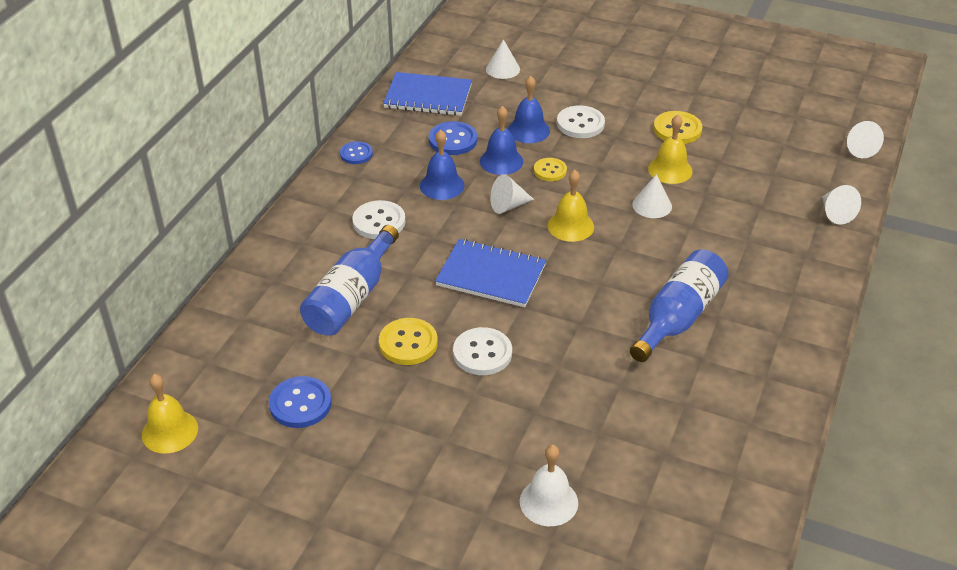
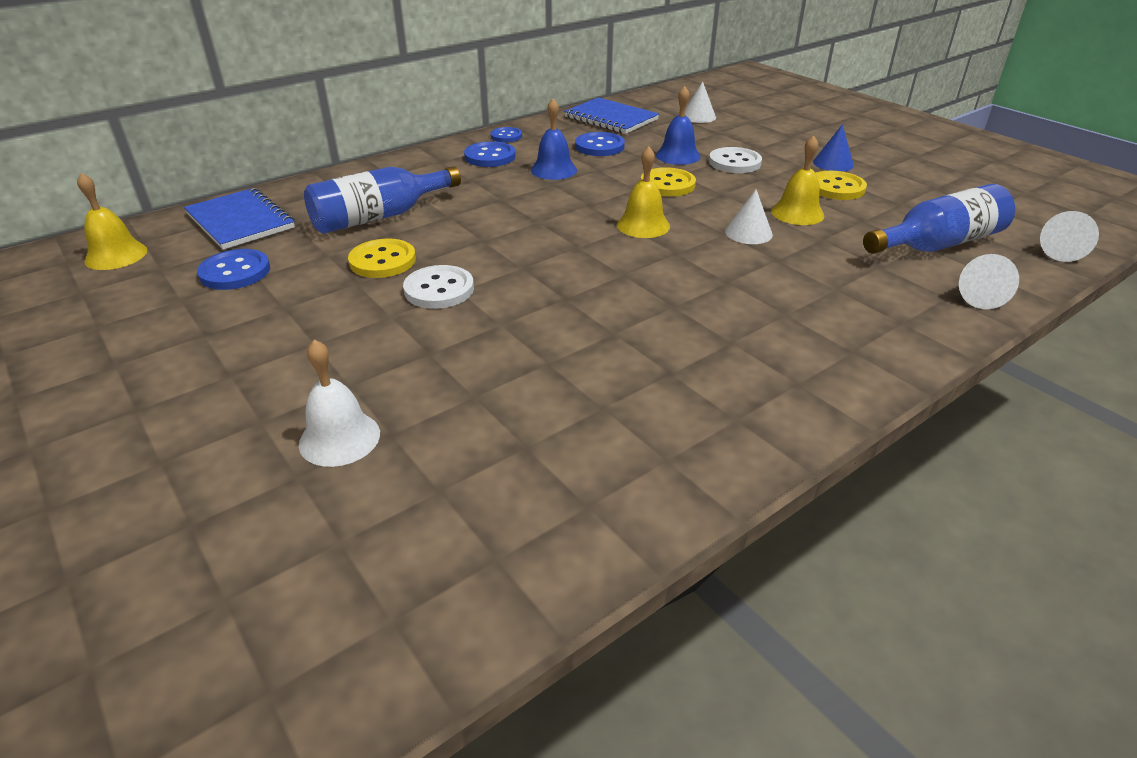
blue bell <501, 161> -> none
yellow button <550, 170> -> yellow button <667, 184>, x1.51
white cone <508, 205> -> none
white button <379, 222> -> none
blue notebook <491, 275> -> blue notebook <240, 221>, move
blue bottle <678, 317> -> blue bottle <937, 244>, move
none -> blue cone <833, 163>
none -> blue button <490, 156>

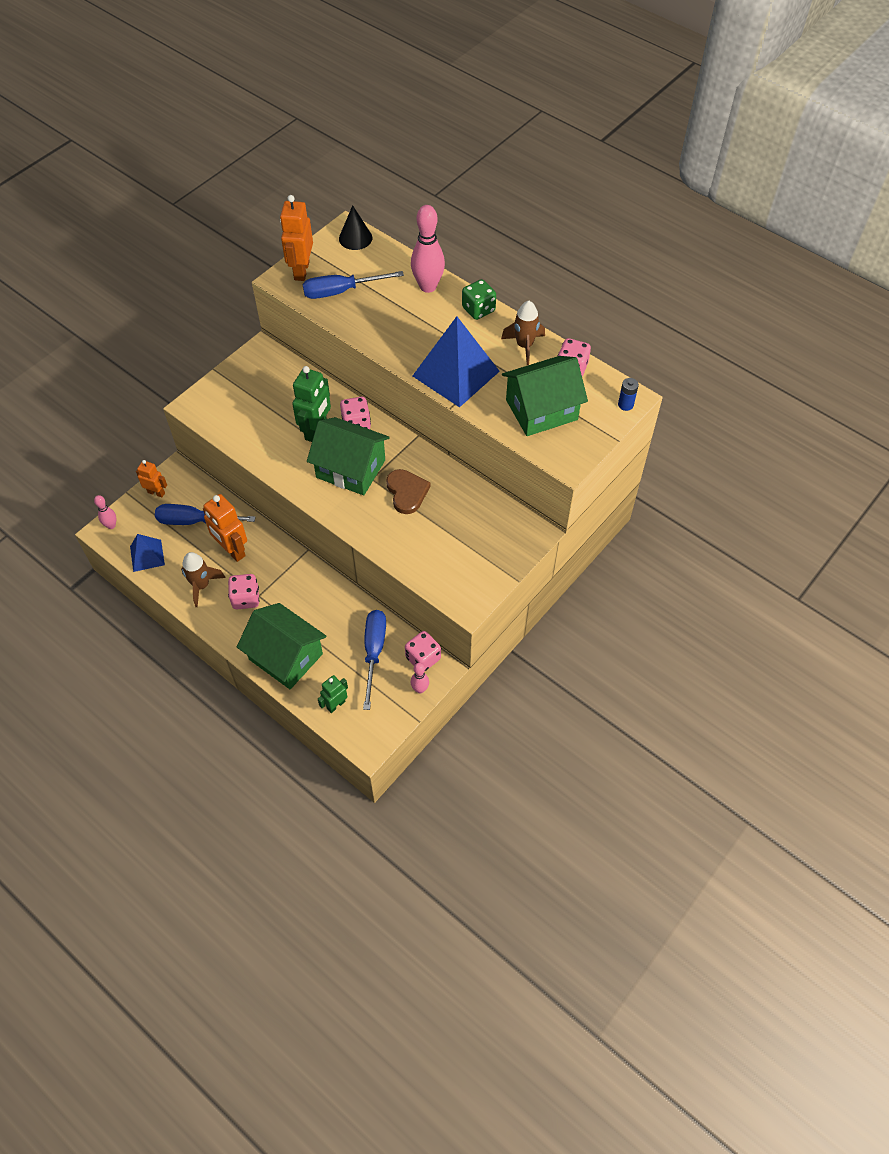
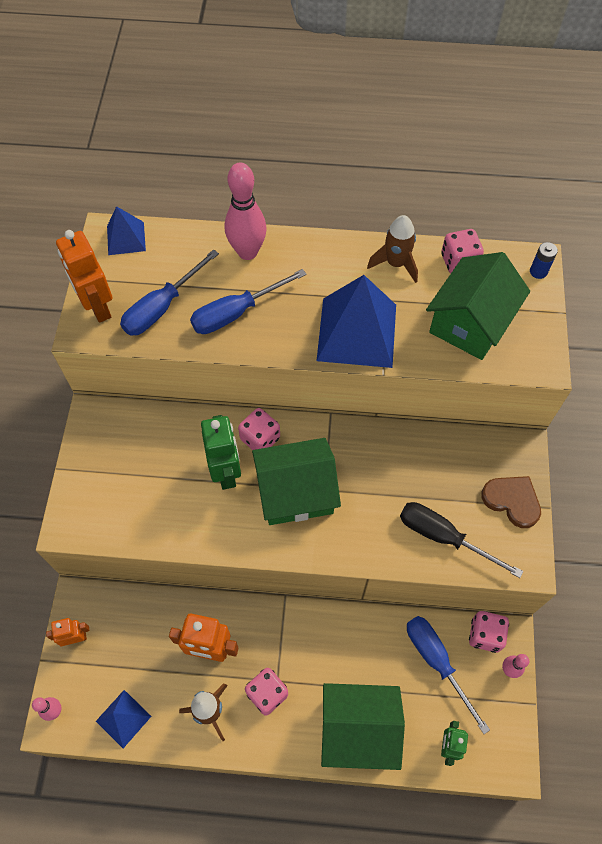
black cone <355, 238> -> blue pyramid <126, 238>
green dice <478, 309> -> none
brown heart <407, 492> -> brown heart <512, 501>, move
blue screwdriver <194, 521> -> blue screwdriver <236, 313>, move
none -> black screwdriver <443, 537>

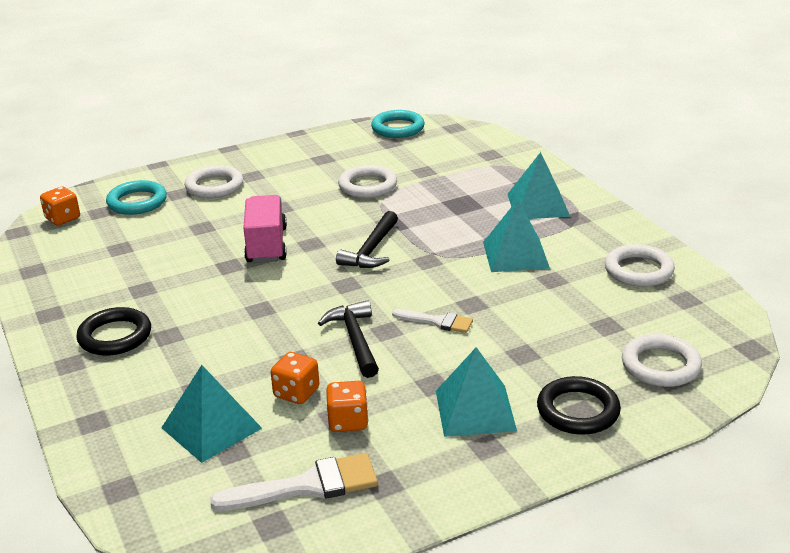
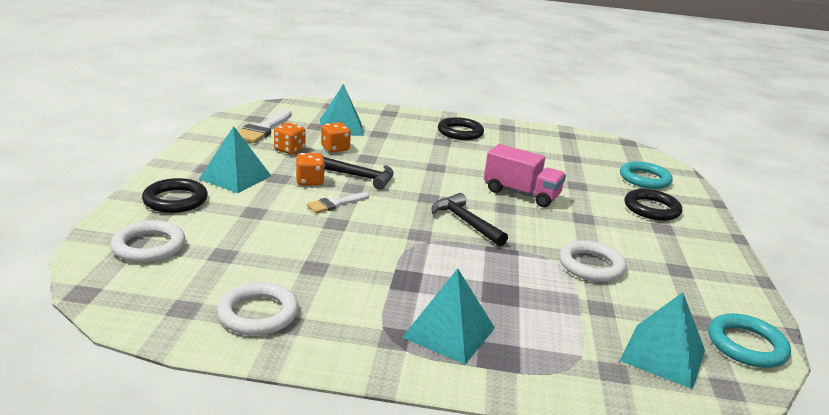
white ring <214, 186> -> black ring <651, 209>
orange dice <63, 219> -> orange dice <309, 181>, move
turquoise pyramid <515, 255> -> turquoise pyramid <663, 355>, move

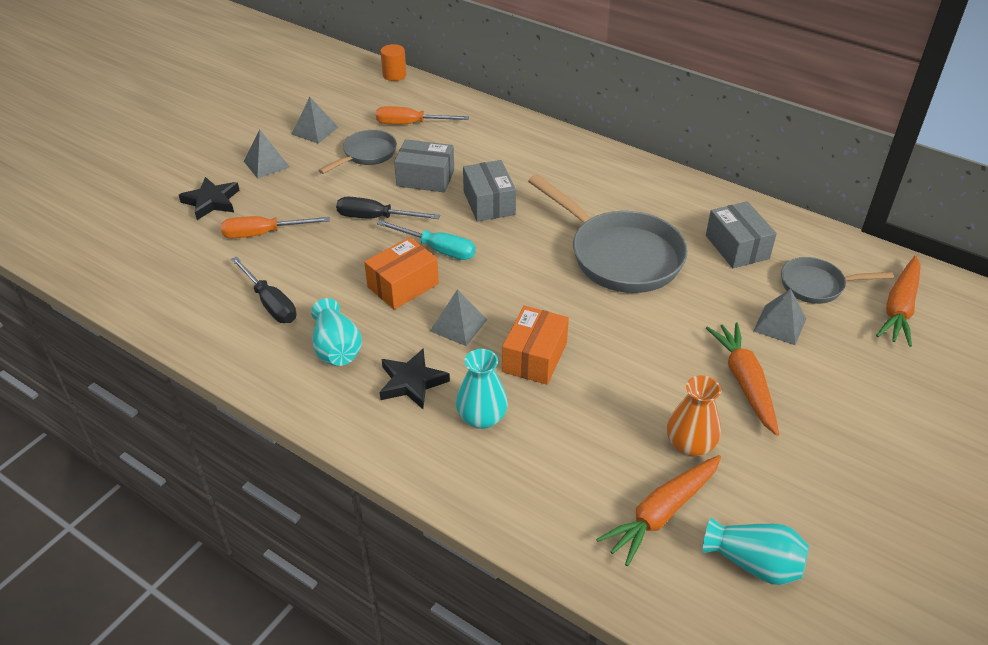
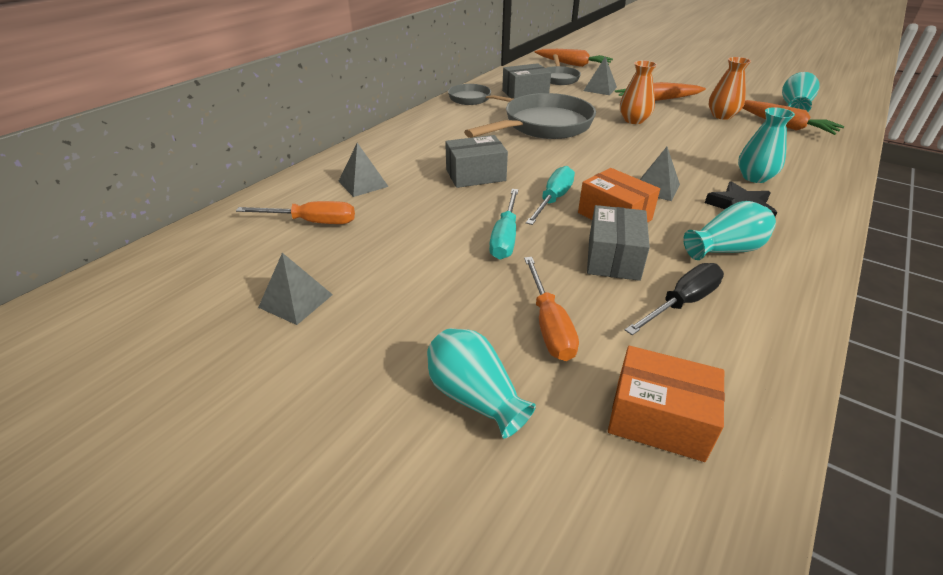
orange cylinder <394, 75> -> none
orange screwdriver <411, 124> -> orange screwdriver <312, 222>, 90 degrees counterclockwise
grey pyramid <266, 164> -> grey pyramid <363, 184>, move
grey pan <366, 154> -> grey pan <472, 99>, move
grey box <425, 178> -> grey box <613, 258>, move
black star <211, 201> -> turquoise vase <475, 396>
black screwdriver <376, 218> -> turquoise screwdriver <505, 237>
orange box <535, 357> -> orange box <658, 418>, move
none -> orange vase <634, 120>

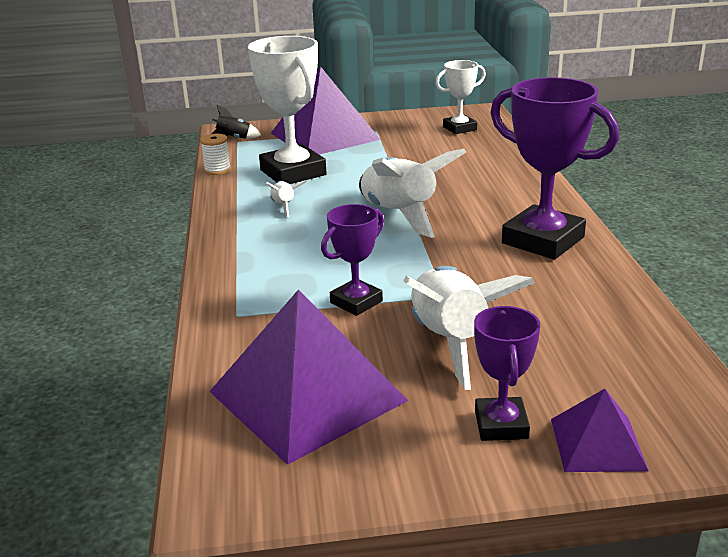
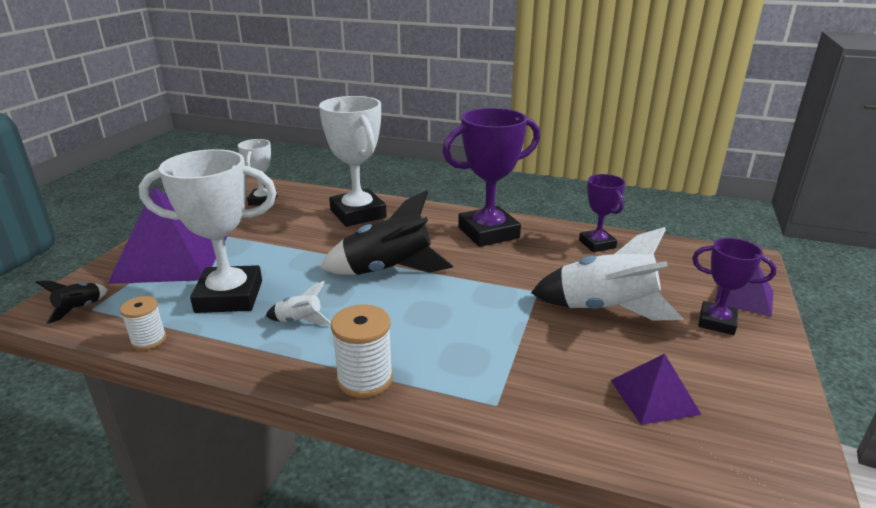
white rocket <400, 215> -> black rocket <388, 270>
purple trophy <356, 302> -> purple trophy <597, 244>, move
purple pyramid <307, 395> -> purple pyramid <654, 396>, x0.51
none -> white trophy <358, 214>
none -> white spool <365, 379>

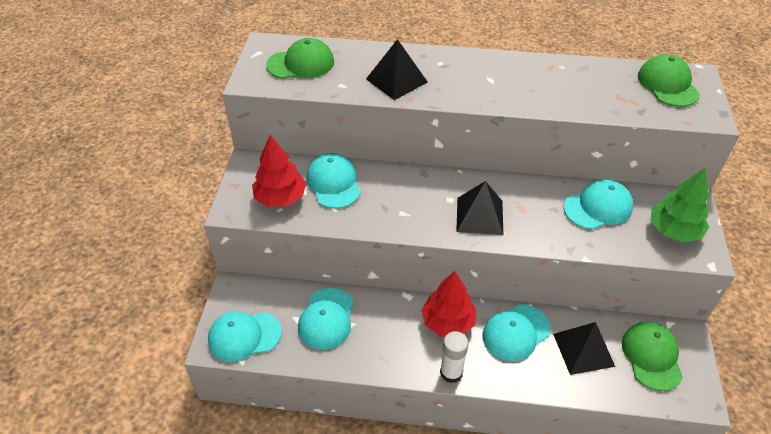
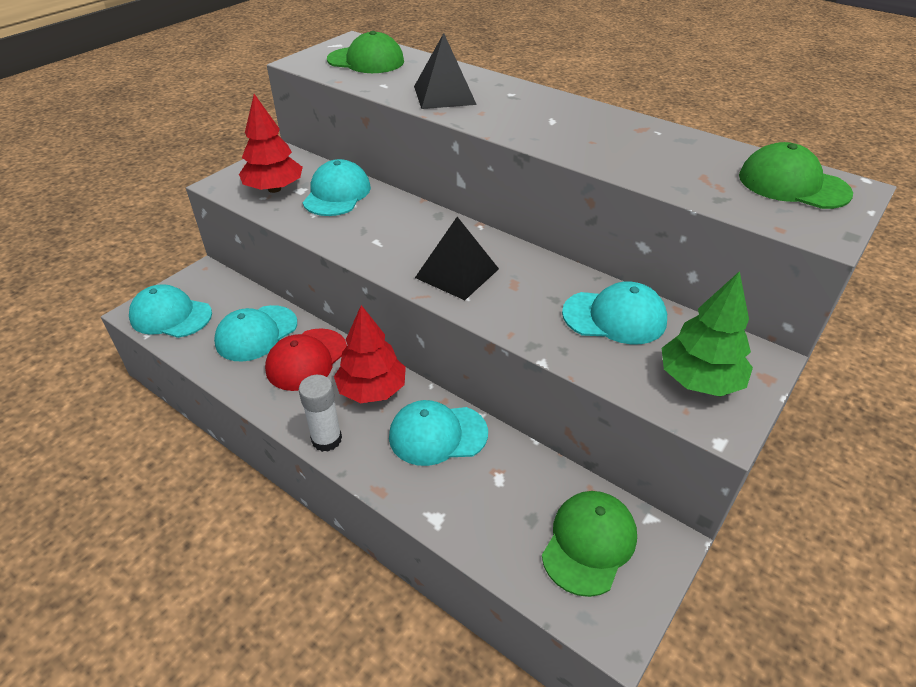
green cap <667, 84> -> green cap <792, 184>, 75 degrees counterclockwise
black pyramid <583, 349> -> none
none -> red cap <306, 359>

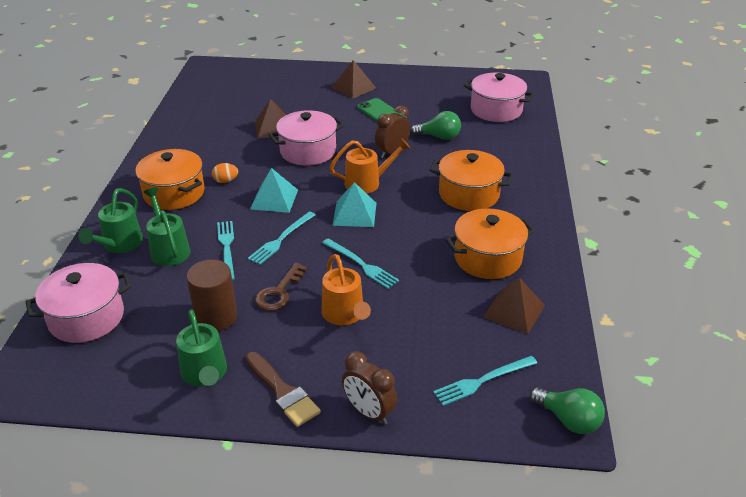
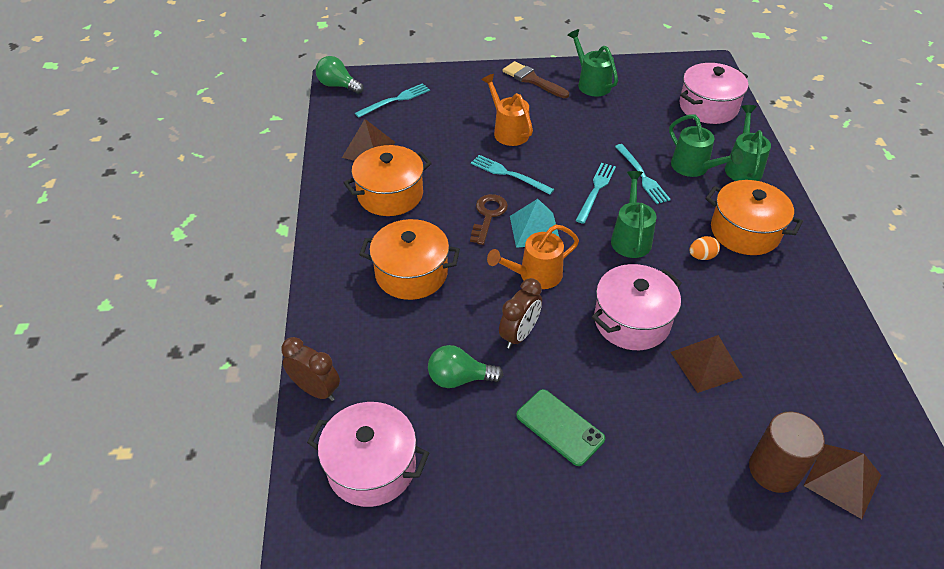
brown pyramid <353, 87> -> brown pyramid <842, 480>, move
turquoise pyramid <274, 199> -> green watering can <630, 237>
brown cylinder <216, 317> -> brown cylinder <774, 470>, move
brown key <279, 292> -> brown key <488, 215>, move
brown clock <369, 412> -> brown clock <316, 390>, move

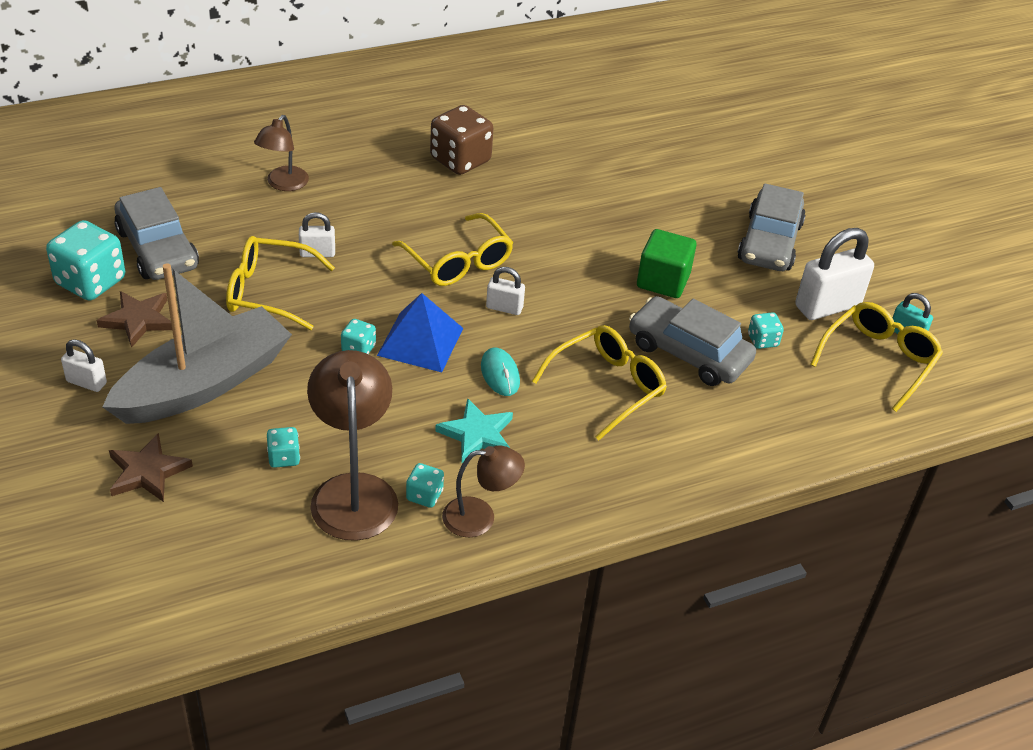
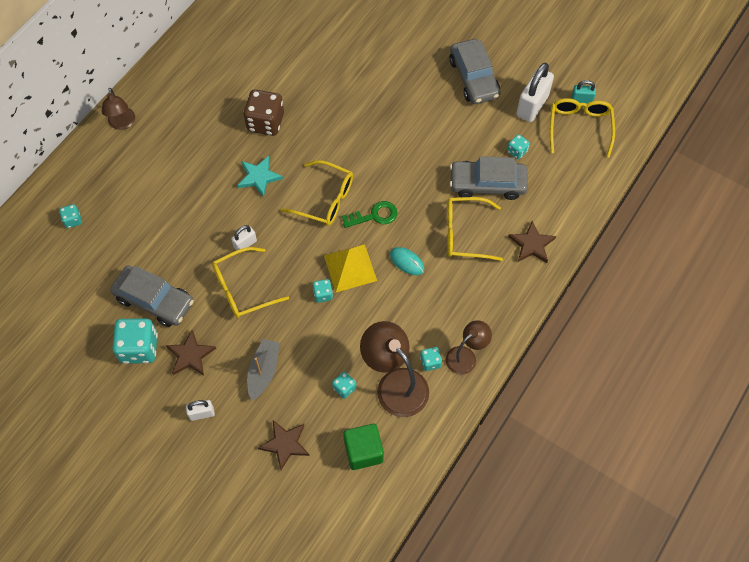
brown lamp <283, 184> -> brown lamp <122, 123>, move
green cube <663, 281> -> green cube <363, 451>, move
grey boat <204, 383> -> grey boat <263, 371>, x0.52
white padlock <504, 308> -> green key <374, 216>
blue pyramid <420, 341> -> yellow pyramid <350, 268>
yellow glasses <607, 386> -> yellow glasses <464, 233>, 105 degrees counterclockwise
turquoise star <477, 434> -> turquoise star <259, 177>, move
none -> turquoise dice <73, 220>
none -> brown star <531, 244>

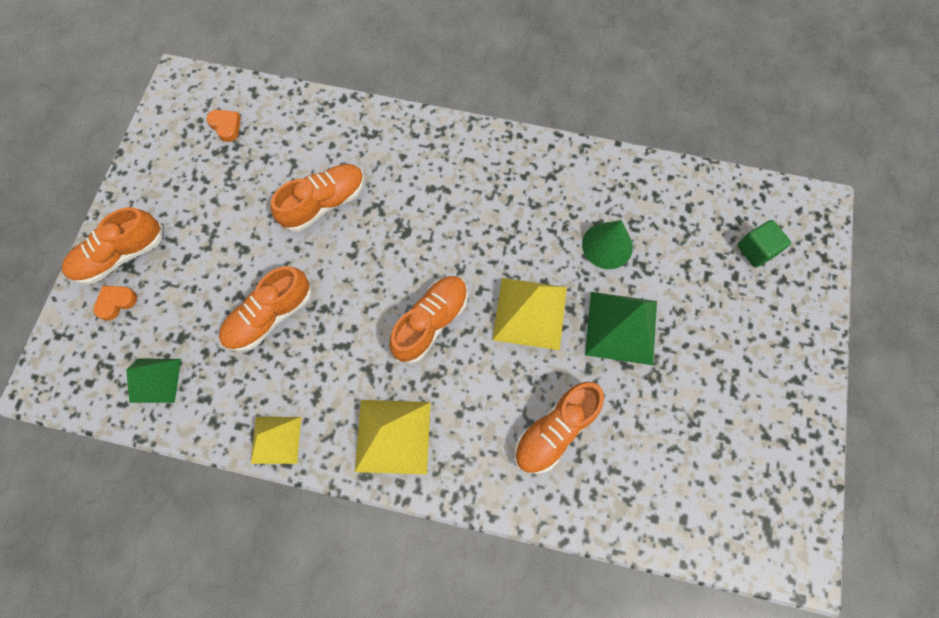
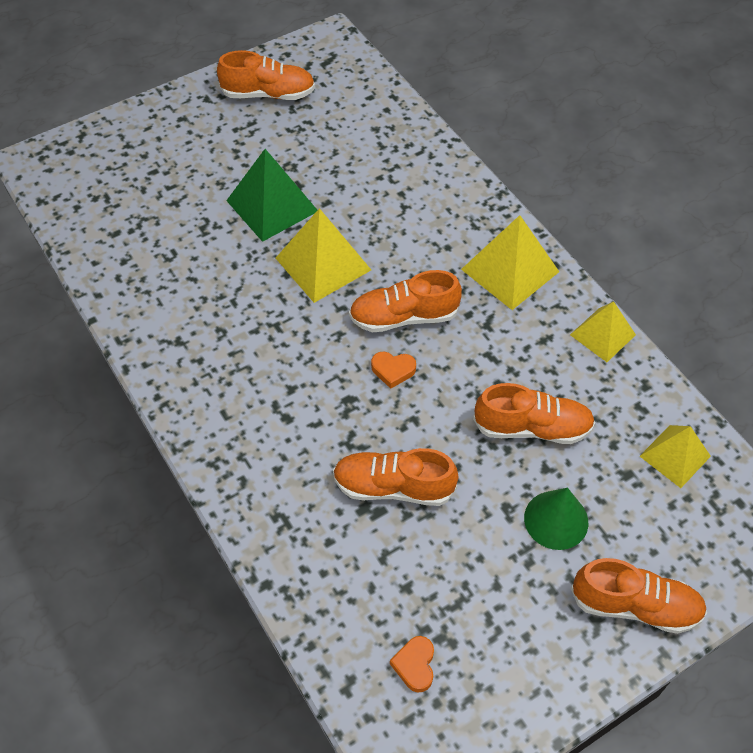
green cone <607, 245> -> green cone <556, 520>, move
green cube <756, 250> -> none
orange heart <116, 302> -> orange heart <393, 370>, move
green pyramid <155, 380> -> yellow pyramid <675, 456>
orange shoe <555, 430> -> orange shoe <268, 94>, move

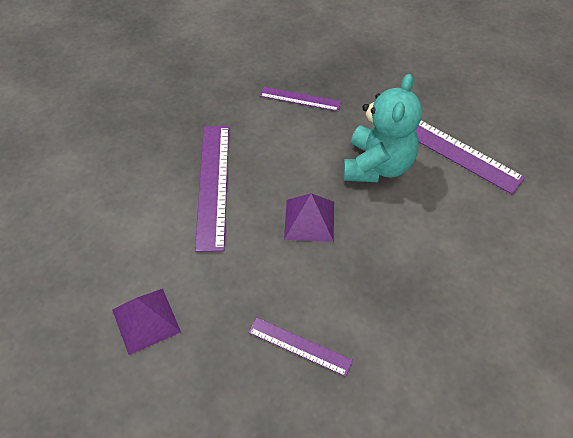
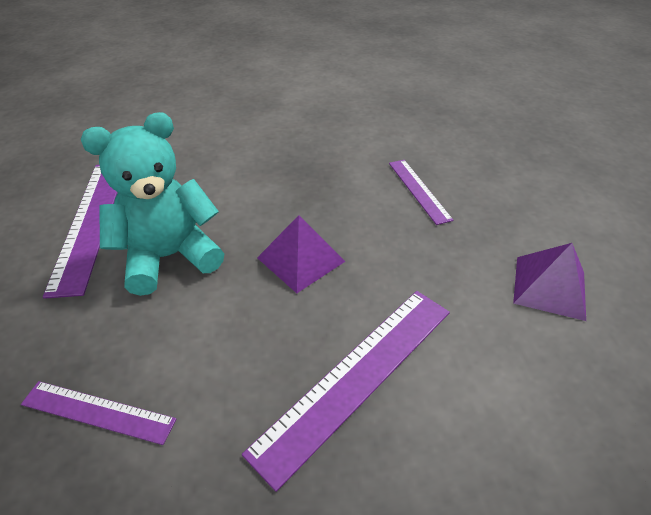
purple ruler <300, 99> -> purple ruler <98, 411>, 45 degrees counterclockwise

